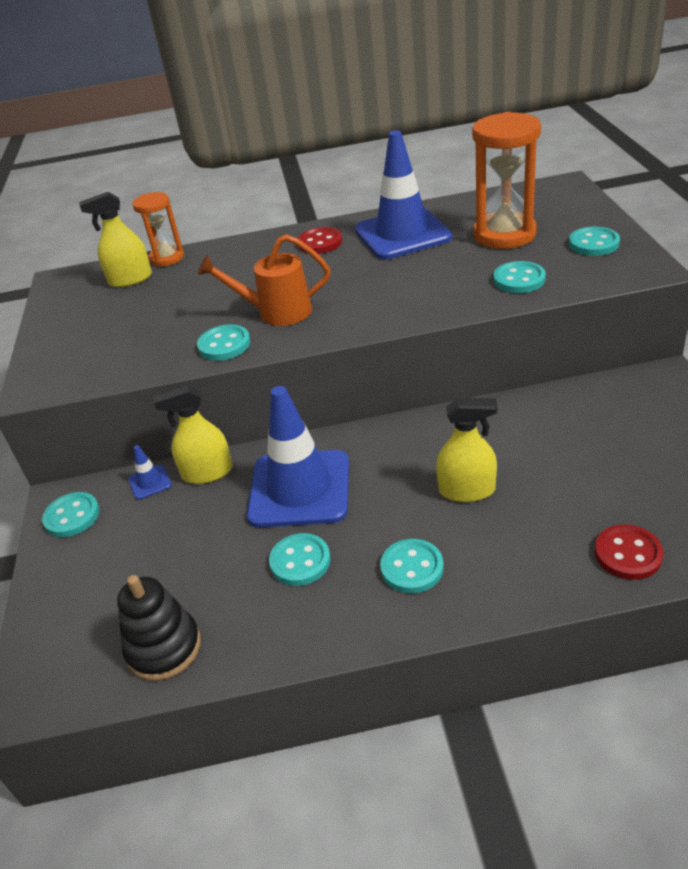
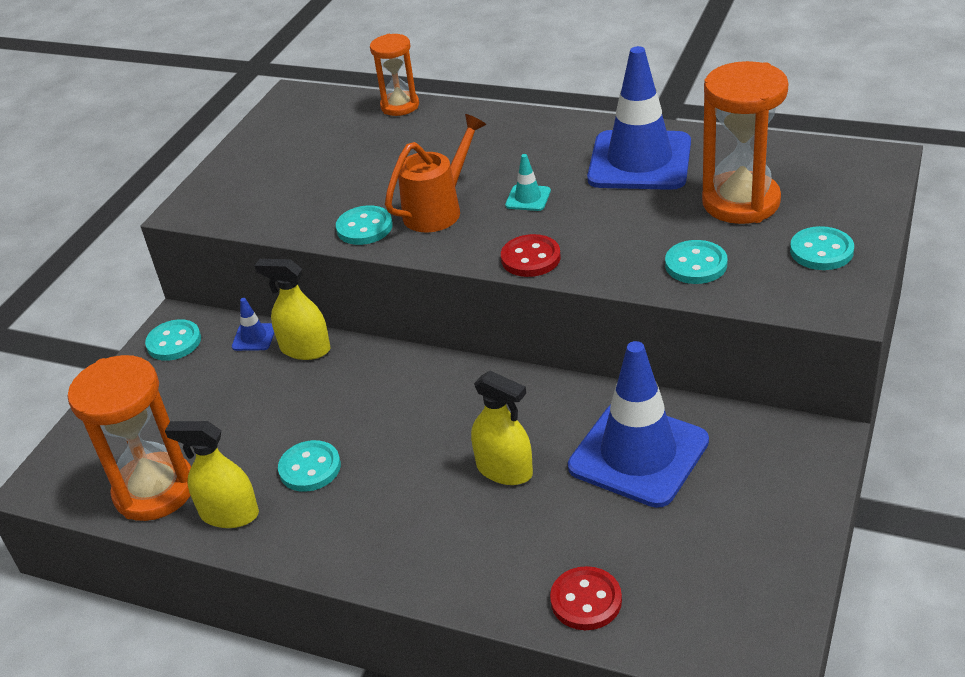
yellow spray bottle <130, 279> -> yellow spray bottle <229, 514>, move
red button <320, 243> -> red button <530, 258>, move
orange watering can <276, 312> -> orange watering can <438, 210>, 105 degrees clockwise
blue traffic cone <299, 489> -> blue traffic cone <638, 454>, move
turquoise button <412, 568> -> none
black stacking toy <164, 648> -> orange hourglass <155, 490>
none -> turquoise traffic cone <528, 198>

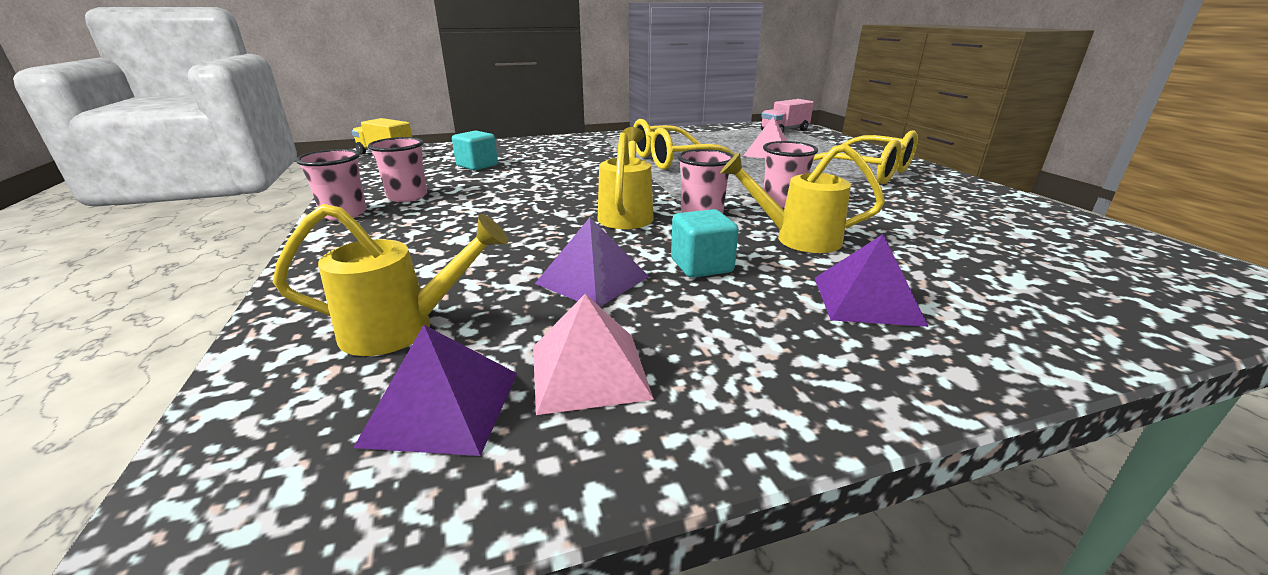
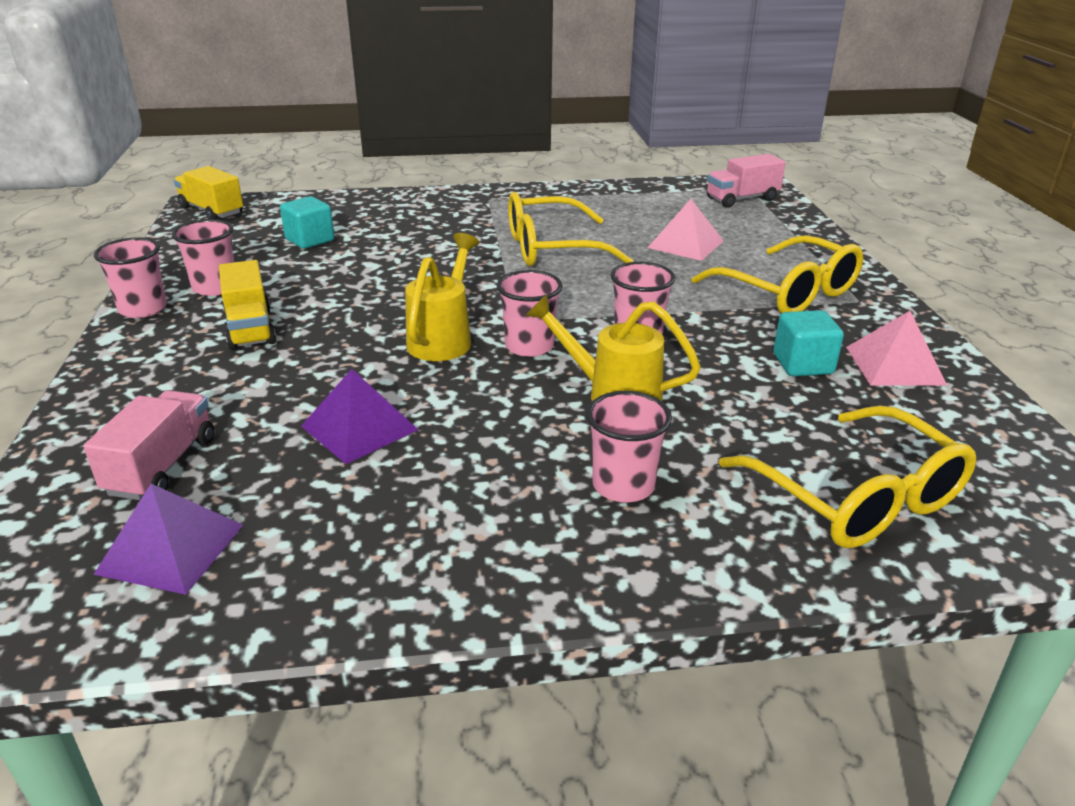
yellow watering can <404, 329> -> pink truck <162, 466>
turquoise cube <701, 266> -> turquoise cube <802, 364>, move
purple pyramid <866, 300> -> pink cup <623, 485>
pink pyramid <588, 371> -> pink pyramid <894, 365>, move
none -> yellow truck <250, 329>
none -> yellow glasses <857, 497>

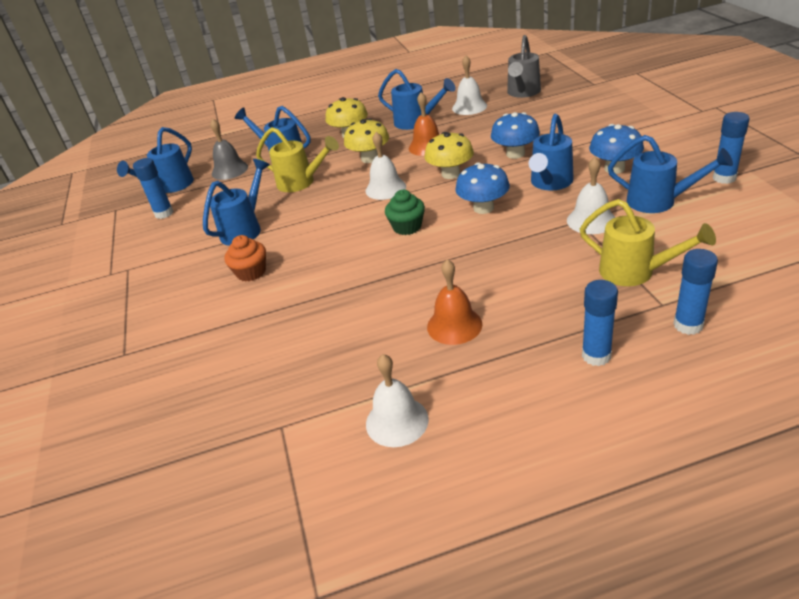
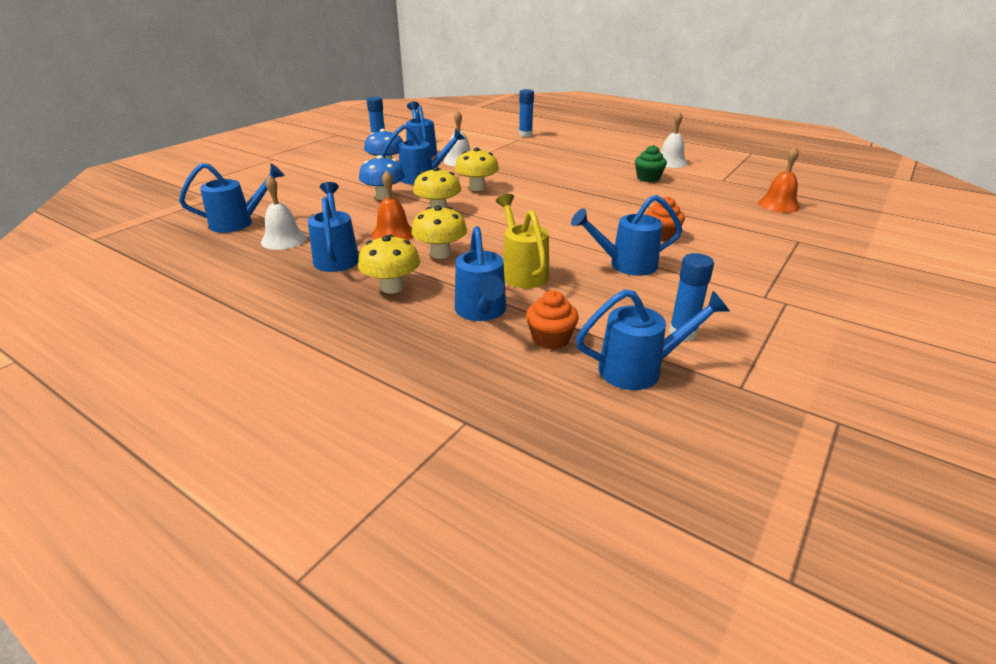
grey watering can <523, 93> -> blue watering can <238, 223>
grey bell <229, 170> -> orange cupcake <550, 338>
white bell <385, 188> -> none
blue mushroom <483, 208> -> yellow mushroom <477, 188>
green cupcake <407, 227> -> green cupcake <648, 178>, move
yellow watering can <635, 272> -> none
orange bell <454, 325> -> orange bell <778, 205>, move
blue glue stick <596, 356> -> none

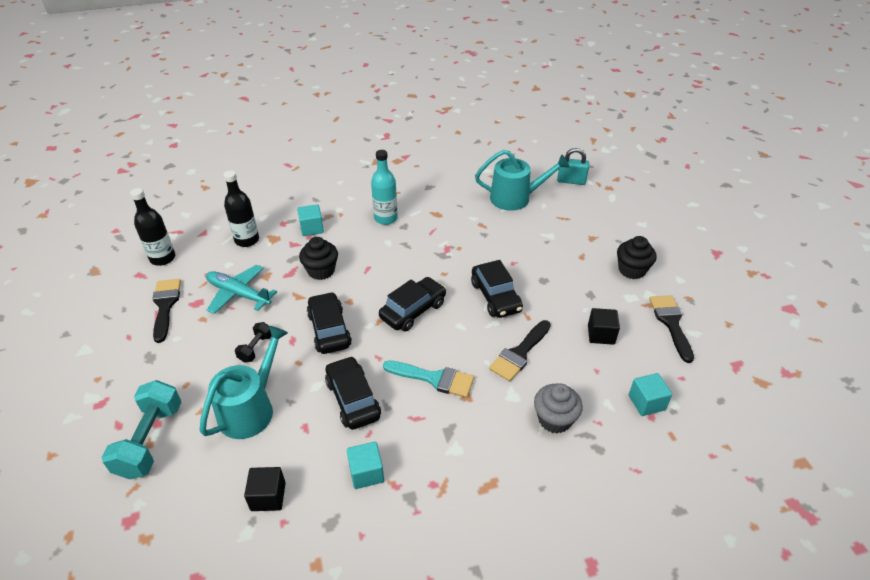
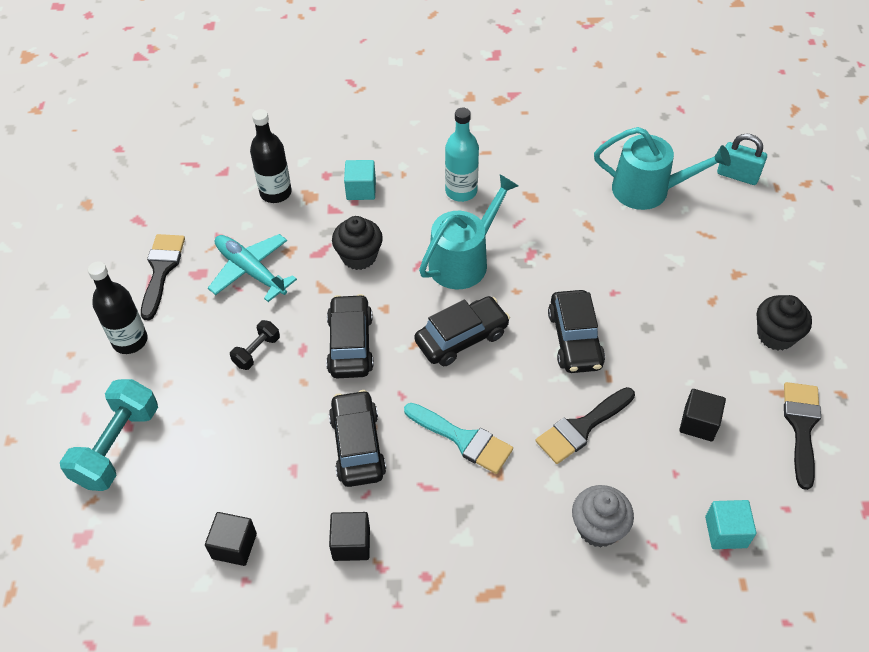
black bottle <162, 258> -> black bottle <130, 341>, move
turquoise watering can <250, 409> -> turquoise watering can <463, 261>, move
turquoise cube <366, 473> -> black cube <351, 543>

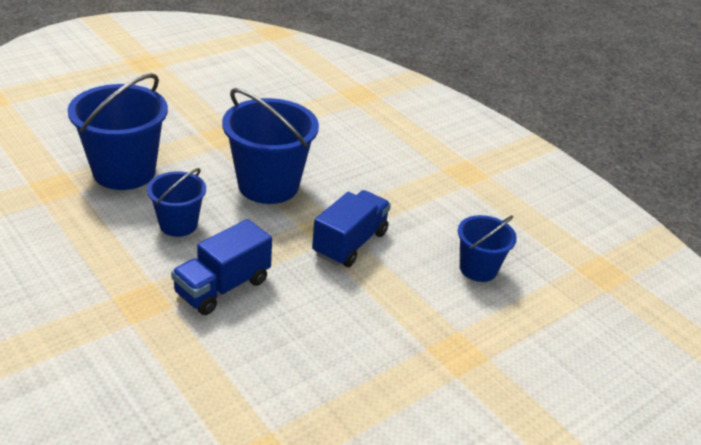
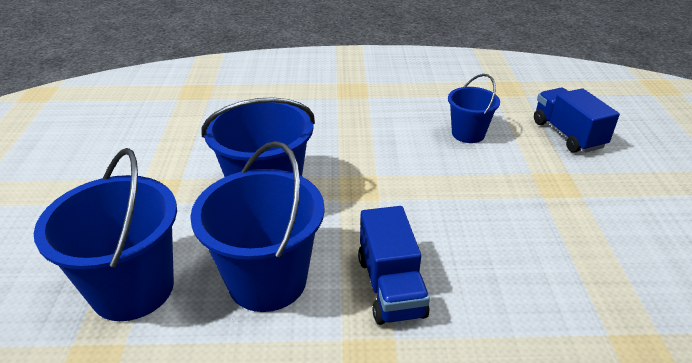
blue bucket <178, 224> -> blue bucket <267, 280>, x1.75
blue truck <350, 243> -> blue truck <567, 134>, move

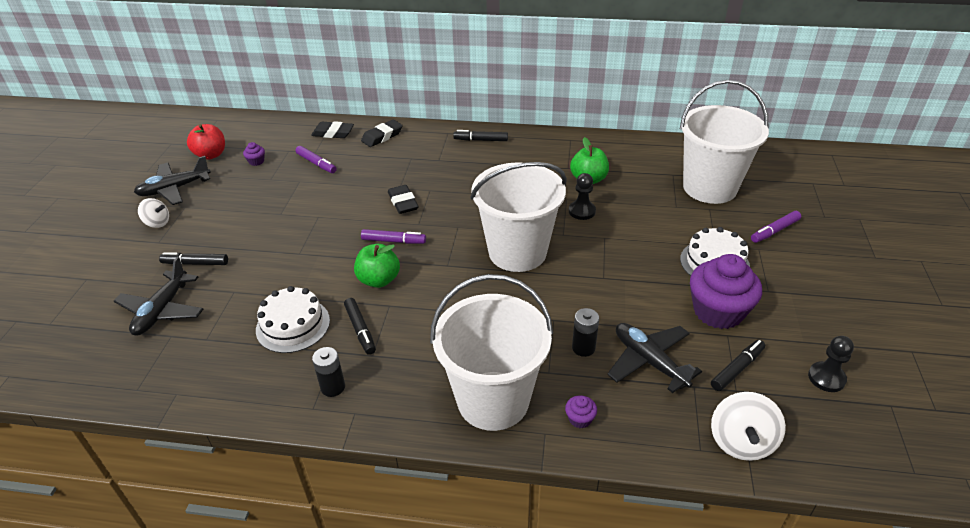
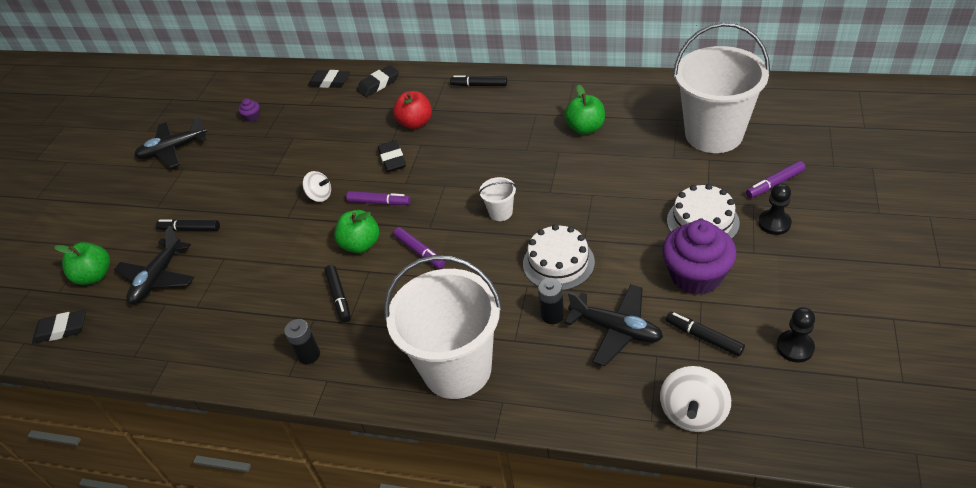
red apple <211, 155> -> red apple <415, 123>, move
purple marker <316, 163> -> purple marker <420, 251>, move
white bucket <517, 252> -> white bucket <500, 212>, x0.40
black pawn <582, 211> -> black pawn <774, 223>, move
white spinning top <157, 223> -> white spinning top <320, 196>, move
white cake <293, 325> -> white cake <558, 263>, move
black plane <649, 361> -> black plane <616, 329>, 150 degrees clockwise
black marker <737, 369> -> black marker <703, 337>, 105 degrees counterclockwise
purple cupcake <580, 419> -> none
none -> green apple <95, 276>
none -> black eraser <62, 330>

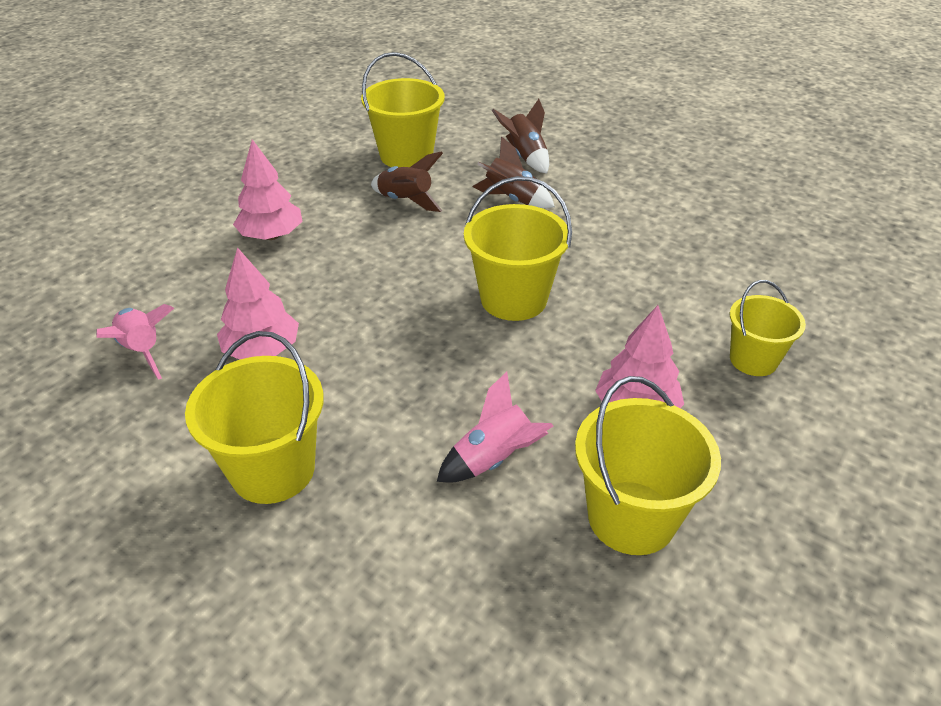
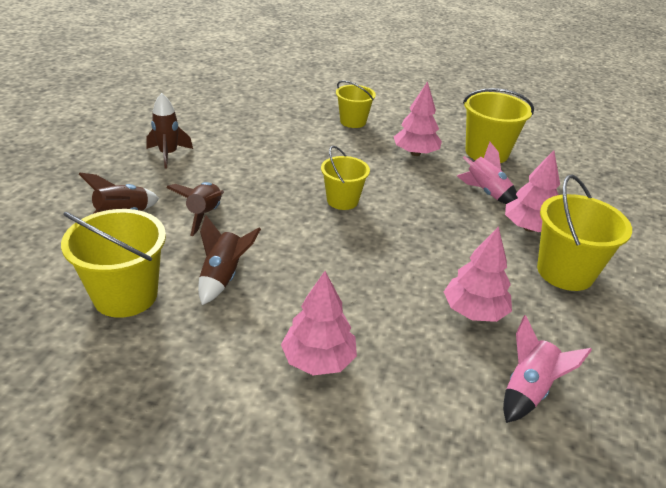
yellow bucket <513, 299> -> yellow bucket <342, 200>, x0.64
none -> brown rocket <168, 154>
none -> pink tree <528, 228>

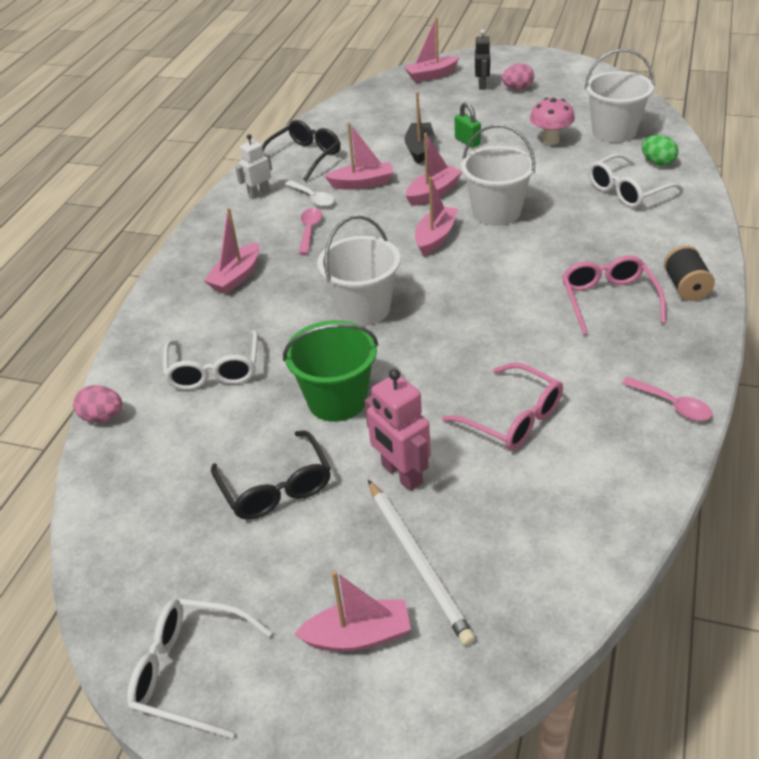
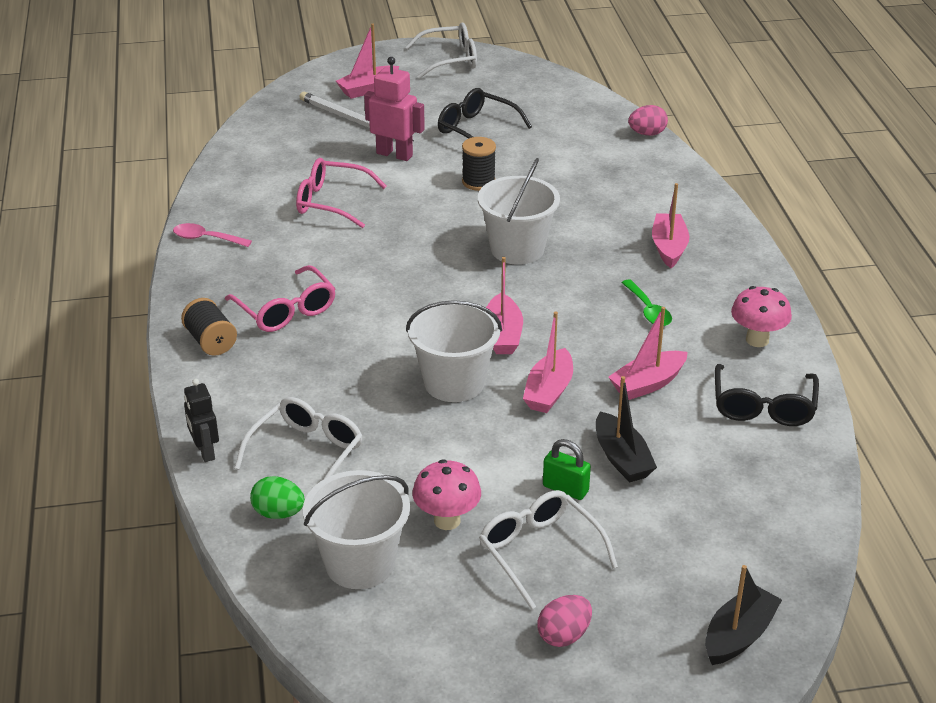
pink boat <431, 75> -> black boat <739, 635>
black robot <482, 85> -> black robot <205, 452>, move
white robot <259, 194> -> pink mushroom <757, 340>
white spoon <313, 198> -> none
pink spoon <309, 230> -> green spoon <648, 310>
green bucket <337, 400> -> black spool <478, 182>
white glasses <214, 370> -> white glasses <539, 552>, move

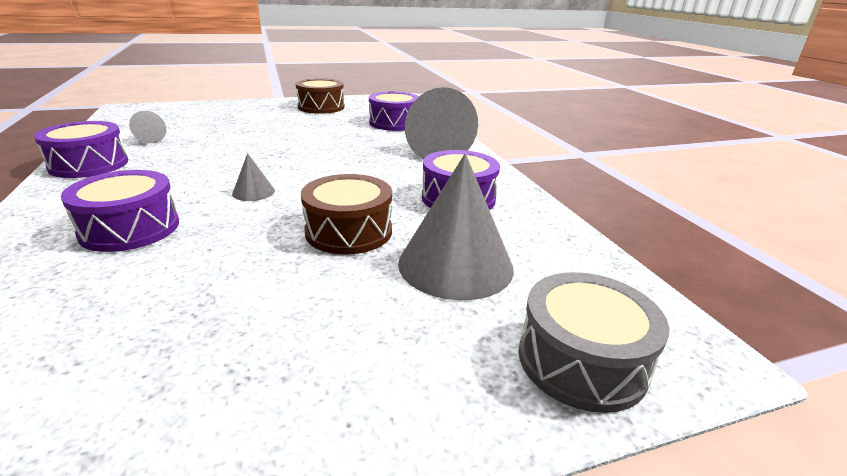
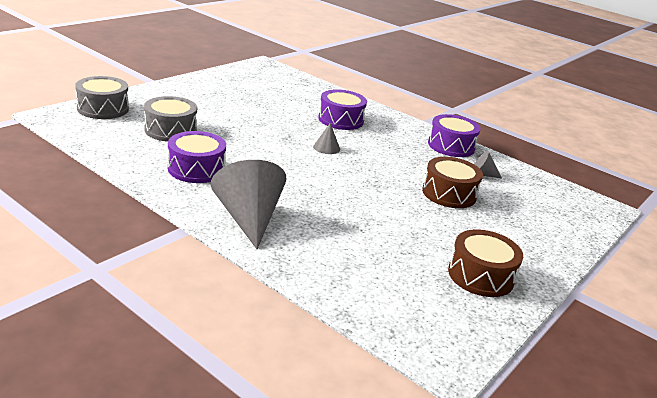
purple drum <394, 123> -> none
grey cone <455, 265> -> grey drum <170, 130>
brown drum <349, 231> -> brown drum <449, 194>, move

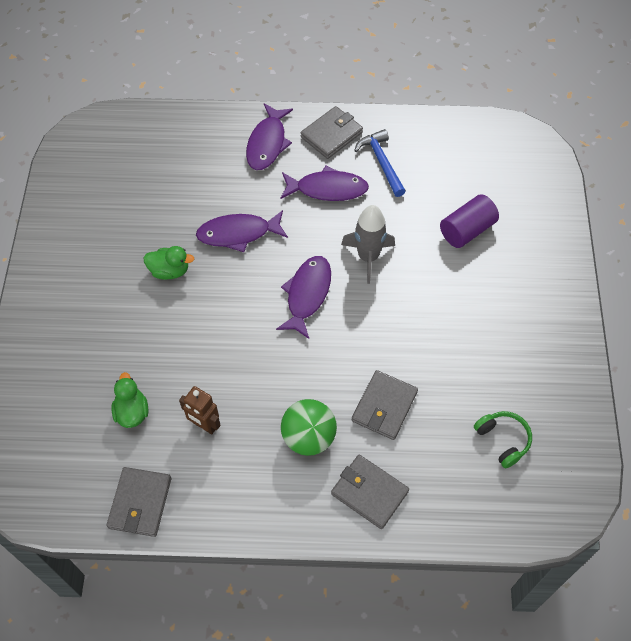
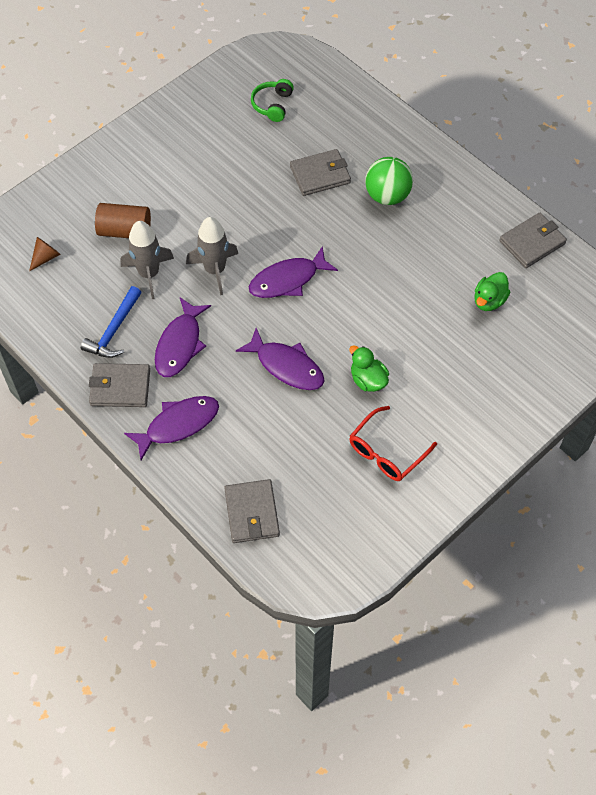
purple fish <327, 189> -> purple fish <180, 344>, 120 degrees counterclockwise
purple cylinder <467, 230> -> brown cylinder <125, 231>
brown robot <204, 425> -> none
grey wallet <369, 493> -> grey wallet <252, 513>, move
none -> grey rocket <149, 274>
none -> brown cone <45, 257>
none -> red glasses <386, 452>

